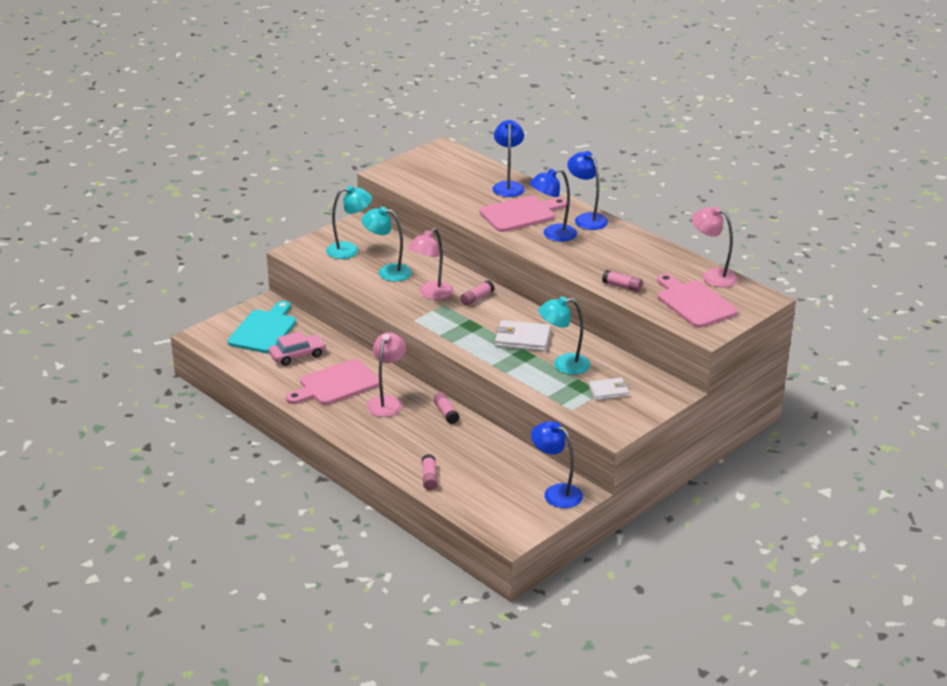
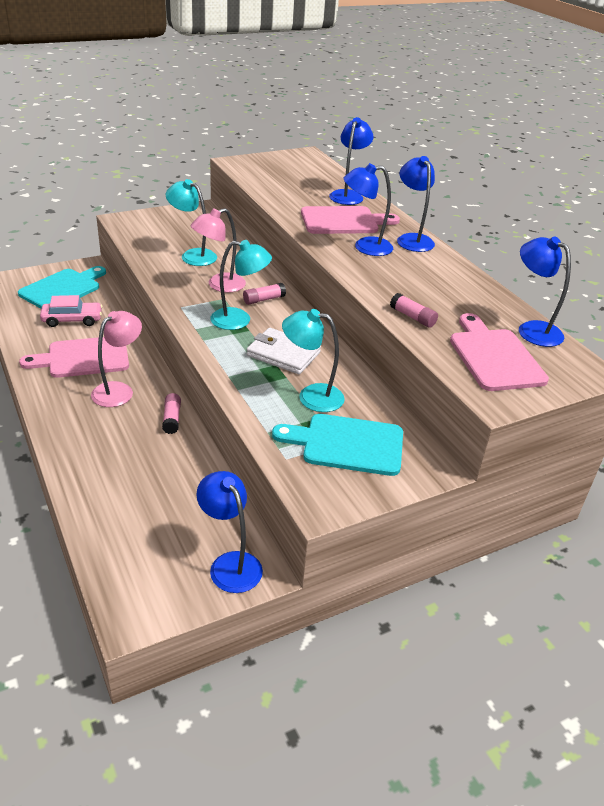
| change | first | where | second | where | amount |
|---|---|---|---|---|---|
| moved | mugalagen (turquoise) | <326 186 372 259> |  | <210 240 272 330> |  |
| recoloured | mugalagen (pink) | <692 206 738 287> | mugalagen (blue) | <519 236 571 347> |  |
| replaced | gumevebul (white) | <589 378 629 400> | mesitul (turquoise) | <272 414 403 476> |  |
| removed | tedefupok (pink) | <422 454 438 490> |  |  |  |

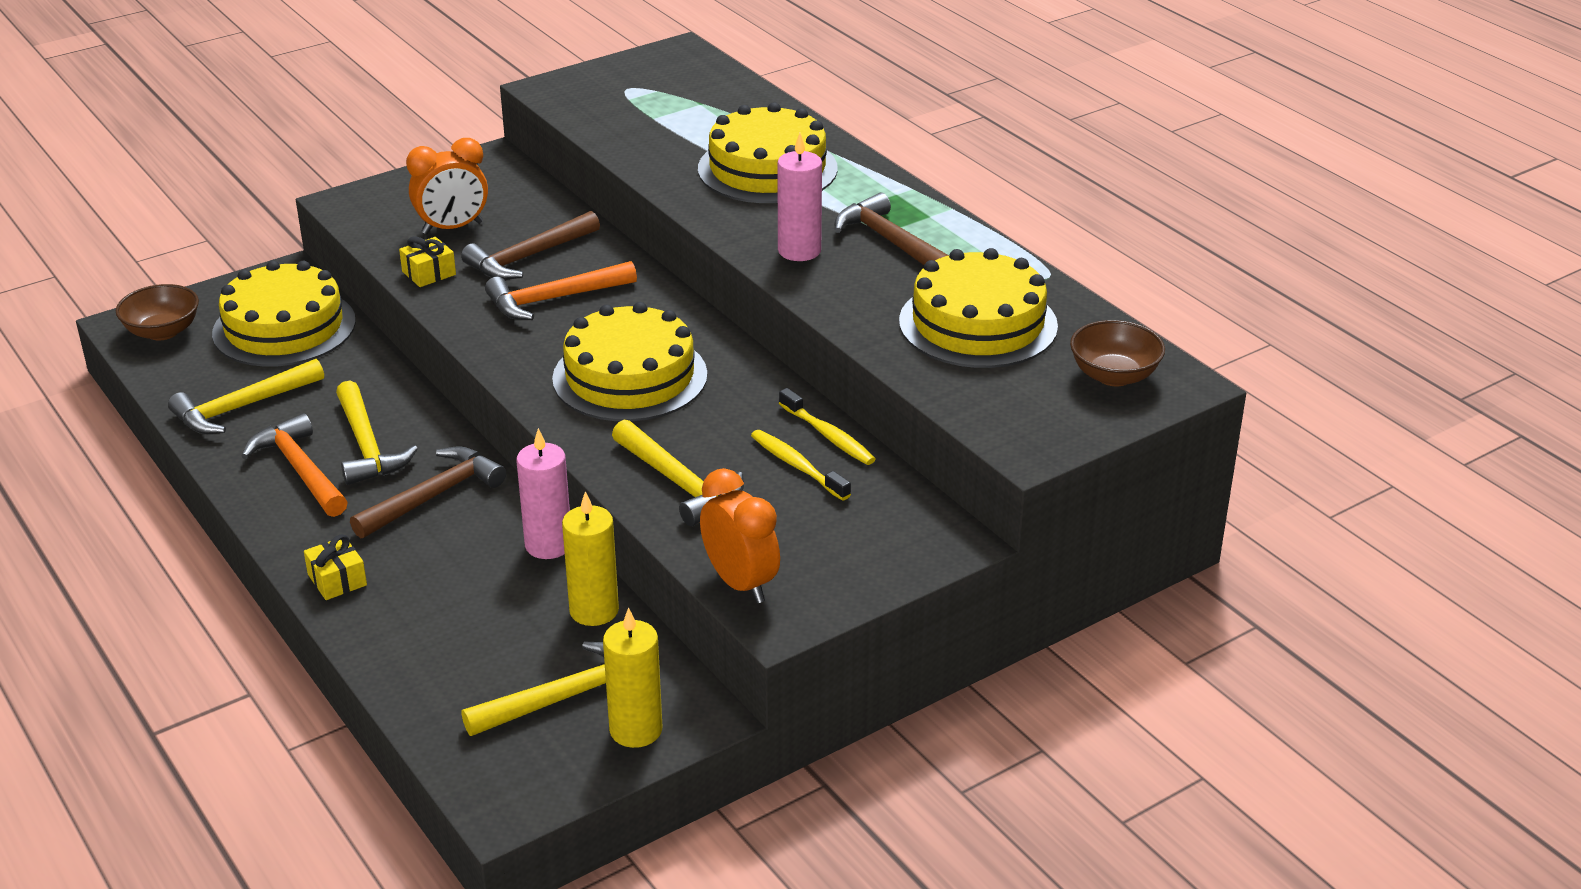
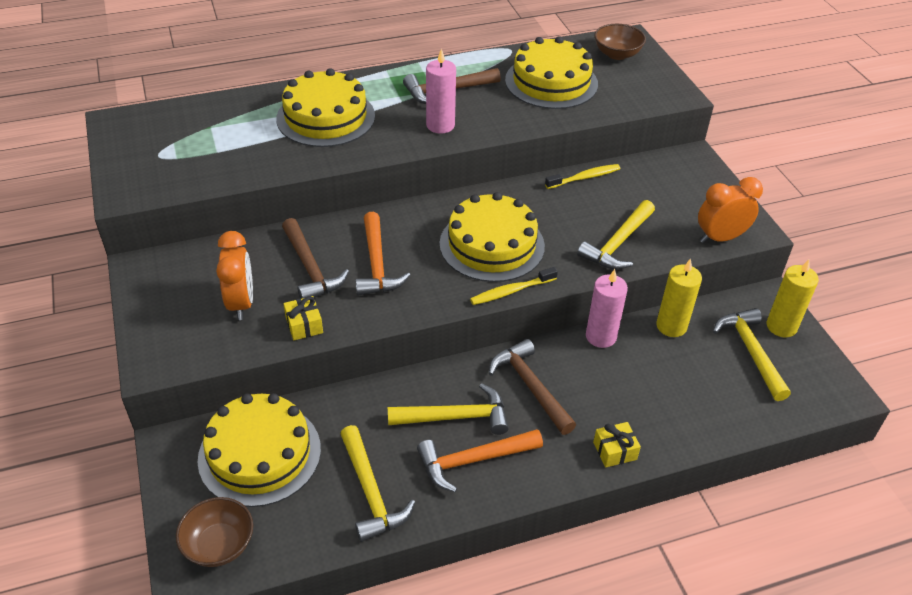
| change | first | where | second | where | amount |
|---|---|---|---|---|---|
| turned | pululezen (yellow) | <612 419 744 526> |  | <577 200 655 270> | 150 degrees clockwise |
| moved | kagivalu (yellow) | <751 430 851 501> |  | <470 267 558 305> |  |

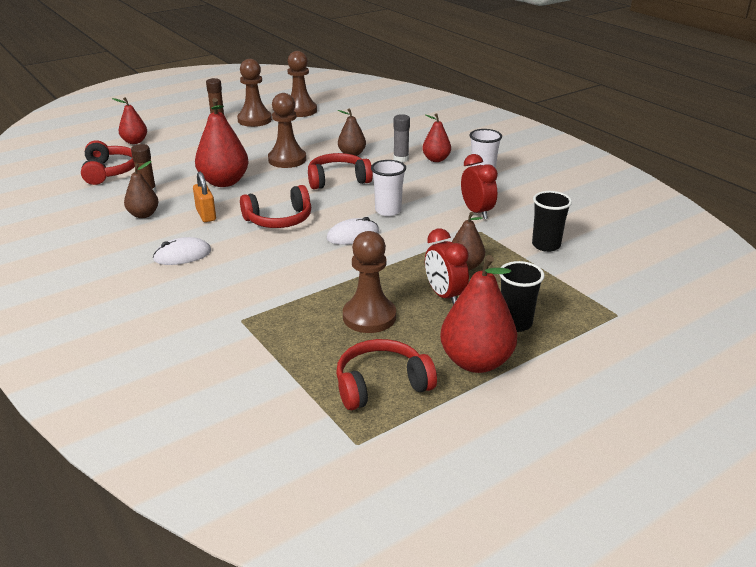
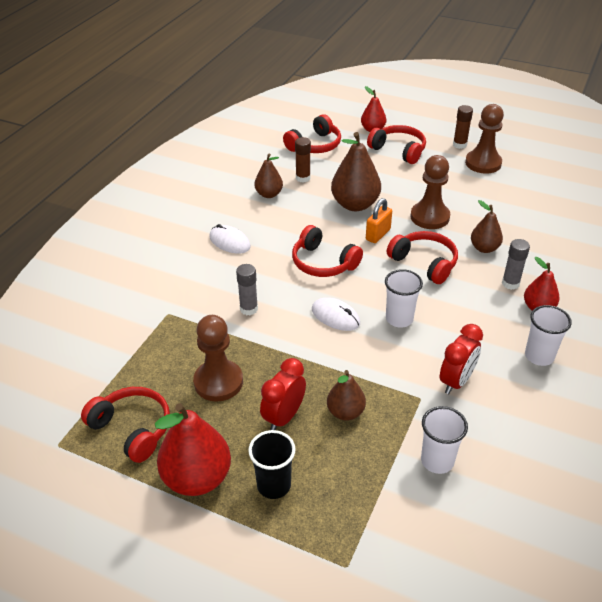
| change | first | where | second | where | amount |
|---|---|---|---|---|---|
| removed | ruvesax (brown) | <288 51 317 117> |  |  |  |
| recoloured | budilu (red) | <195 98 248 187> | budilu (brown) | <331 132 381 211> |  |
| moved | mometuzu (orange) | <193 172 216 222> |  | <366 198 392 243> |  |
| recoloured | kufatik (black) | <532 191 572 252> | kufatik (white) | <421 406 468 474> |  |
| added |  |  | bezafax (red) | <367 125 426 164> |  |
| added |  |  | tedefupok (grey) | <236 264 258 315> |  |

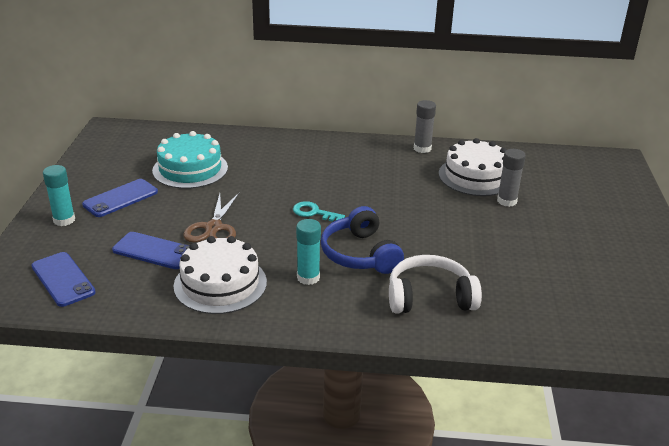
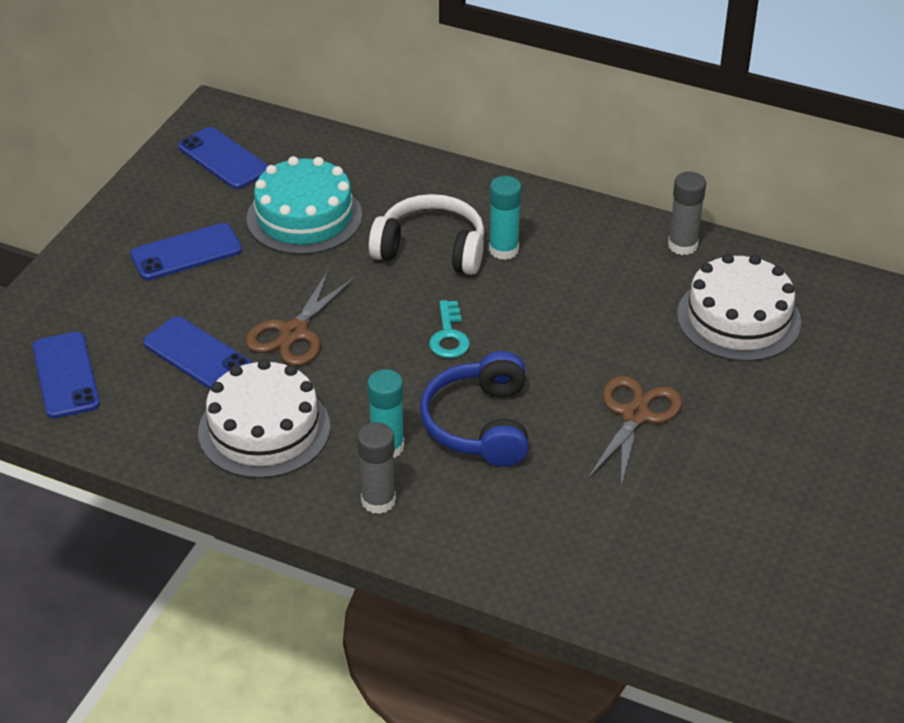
| change | first | where | second | where | amount |
|---|---|---|---|---|---|
| moved | tedefupok (grey) | <497 149 526 207> |  | <357 422 396 514> |  |
| moved | tedefupok (turquoise) | <43 165 75 226> |  | <489 176 522 260> |  |
| turned | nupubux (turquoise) | <293 201 345 222> |  | <429 300 470 358> | 135 degrees counterclockwise |
| moved | bezafax (white) | <389 255 482 313> |  | <369 194 484 275> |  |
| added |  |  | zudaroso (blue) | <178 127 268 189> |  |
| added |  |  | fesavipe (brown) | <588 376 682 487> |  |

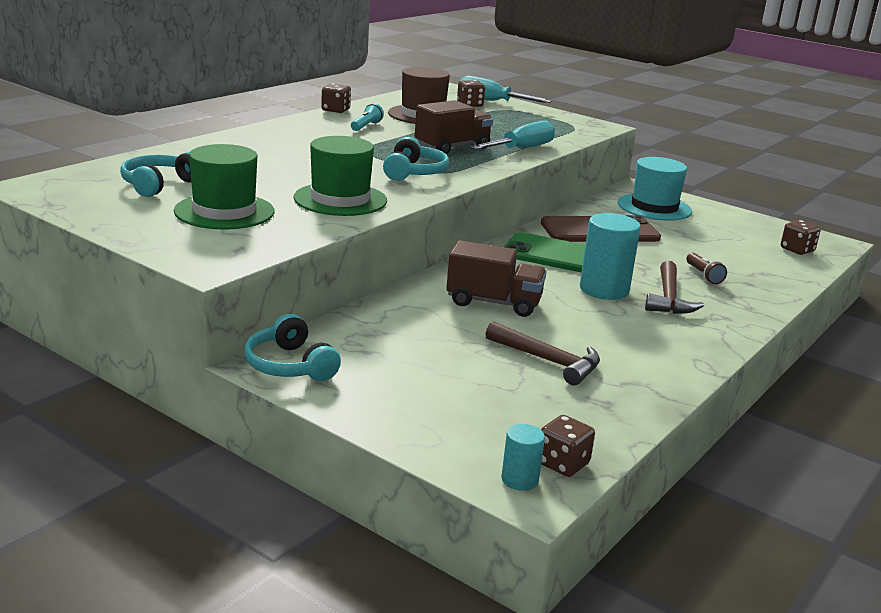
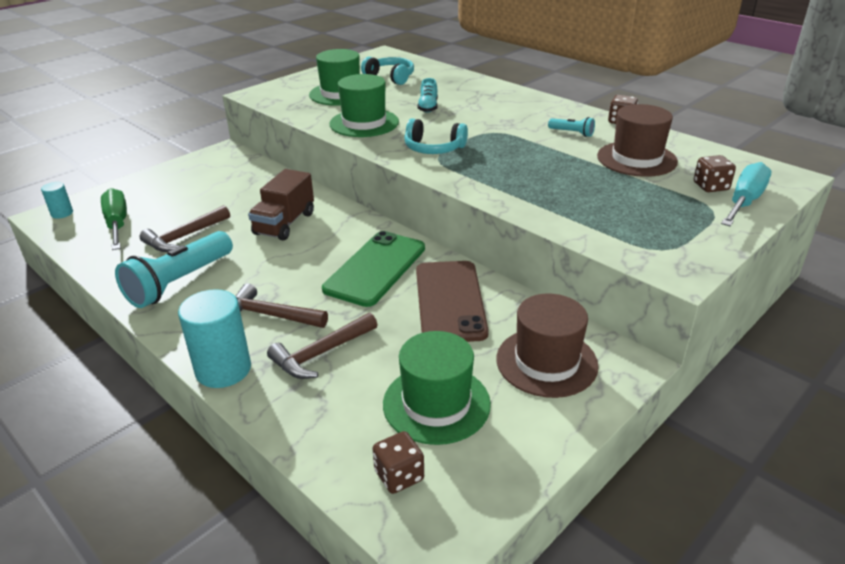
| change | first | where | second | where | amount |
|---|---|---|---|---|---|
| removed | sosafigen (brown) | <415 100 493 154> |  |  |  |
| removed | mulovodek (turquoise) | <471 120 555 150> |  |  |  |
| recoloured | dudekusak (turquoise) | <618 157 692 221> | dudekusak (brown) | <496 293 599 398> |  |
| moved | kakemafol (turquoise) | <580 213 641 300> |  | <178 289 251 388> |  |
| replaced | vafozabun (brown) | <686 253 727 284> | pululezen (brown) | <267 313 378 379> |  |
| removed | bezafax (turquoise) | <245 314 341 381> |  |  |  |
| removed | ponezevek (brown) | <541 415 595 477> |  |  |  |
| added |  |  | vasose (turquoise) | <417 78 438 113> |  |
| added |  |  | mulovodek (green) | <101 188 127 250> |  |
| added |  |  | vafozabun (turquoise) | <115 231 233 308> |  |
| added |  |  | dudekusak (green) | <383 331 491 445> |  |

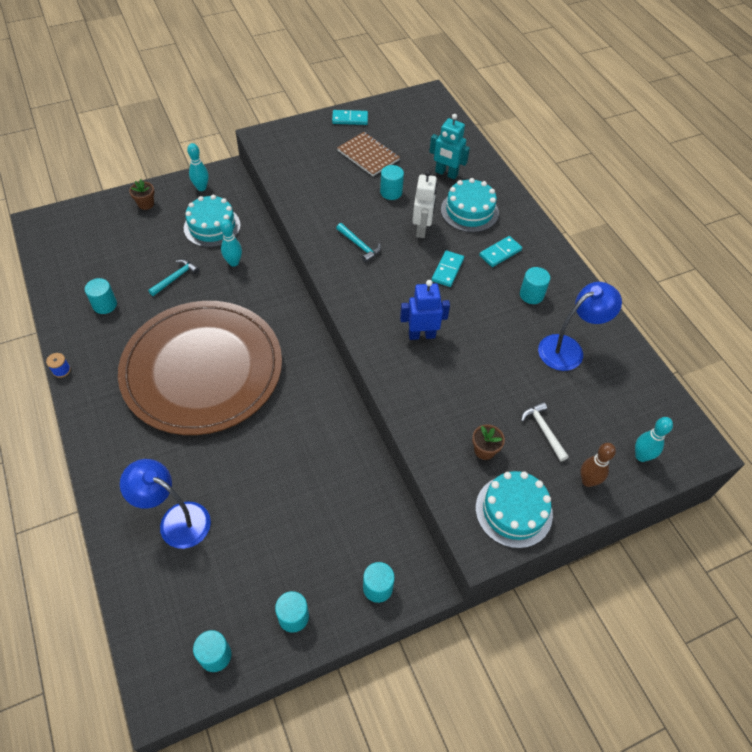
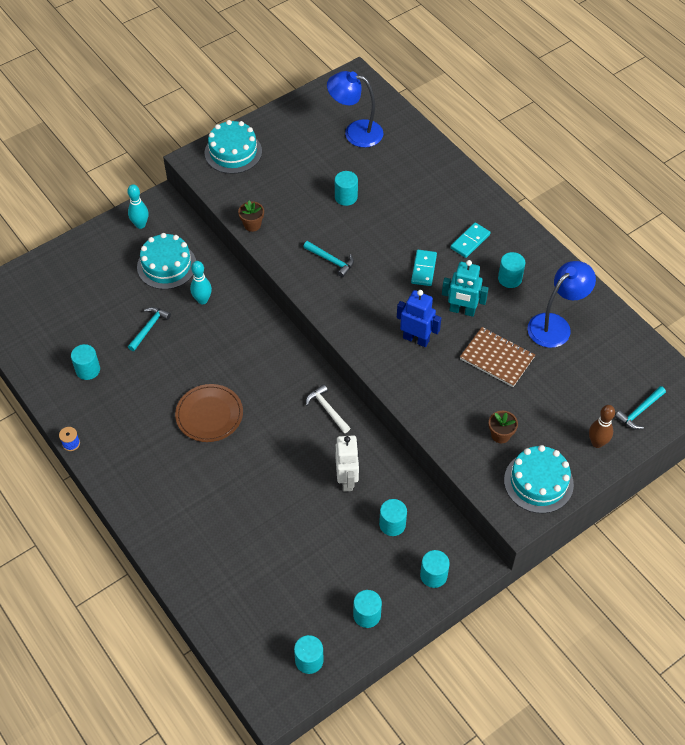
| change | first | where | second | where | amount |
|---|---|---|---|---|---|
| removed | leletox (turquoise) | <332 110 368 125> |  |  |  |
| moved | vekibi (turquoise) | <429 114 470 179> |  | <442 260 489 317> |  |
| moved | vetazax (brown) | <337 132 400 176> |  | <460 327 535 387> |  |
| moved | vekibi (white) | <412 170 437 238> |  | <335 435 359 492> |  |
| moved | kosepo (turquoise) | <441 178 499 232> |  | <205 120 262 174> |  |
| moved | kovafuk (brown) | <129 179 154 210> |  | <238 201 264 232> |  |
| turned | vekibi (blue) | <400 280 450 340> |  | <397 290 441 347> | 45 degrees clockwise |
| resized | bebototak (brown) | <118 301 282 435> |  | <175 384 243 442> | x0.43 |
| moved | pululezen (white) | <521 402 569 462> |  | <306 384 350 433> |  |
| replaced | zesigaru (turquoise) | <635 417 673 462> | pululezen (turquoise) | <615 386 666 429> |  |
| moved | mugalagen (blue) | <120 459 211 549> |  | <327 71 383 148> |  |
| added |  |  | kakemafol (turquoise) | <379 499 407 536> |  |

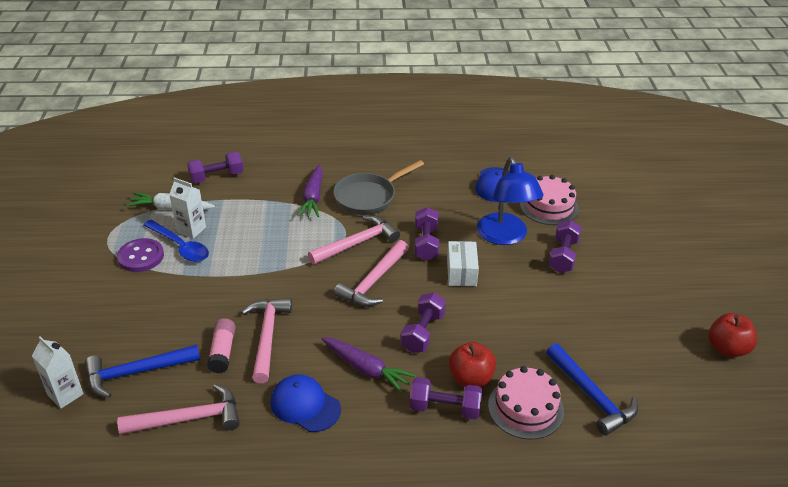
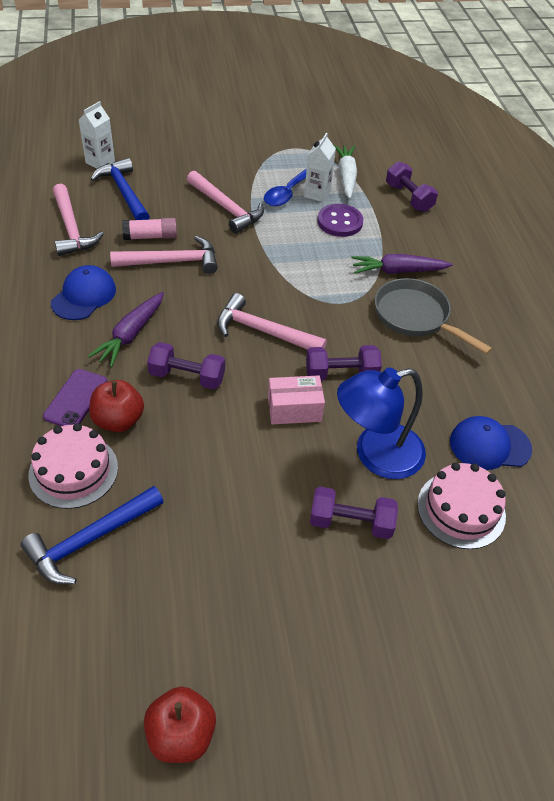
| change | first | where | second | where | amount |
|---|---|---|---|---|---|
| moved | pululezen (pink) | <308 216 400 265> |  | <187 171 264 234> |  |
| moved | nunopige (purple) | <117 238 164 272> |  | <317 204 363 237> |  |
| recoloured | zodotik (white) | <447 241 479 286> | zodotik (pink) | <268 375 325 424> |  |
| replaced | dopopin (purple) | <410 377 482 419> | zudaroso (purple) | <43 369 107 426> |  |

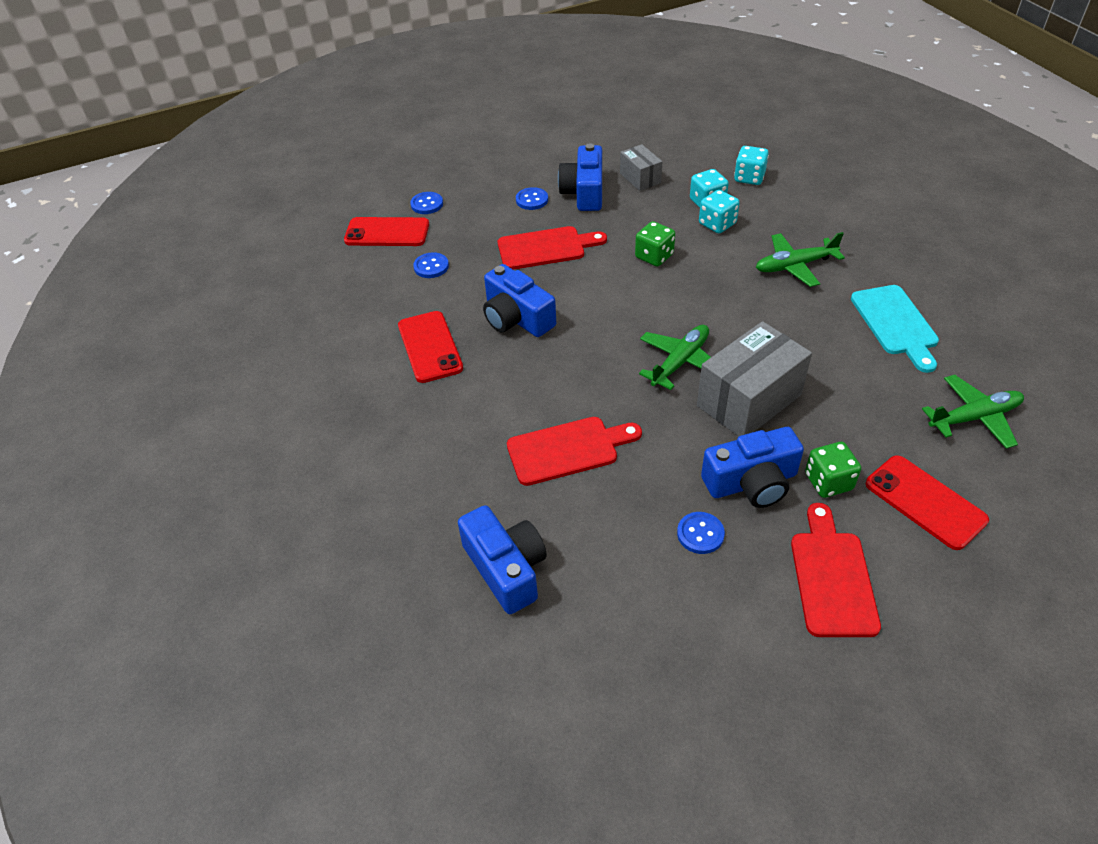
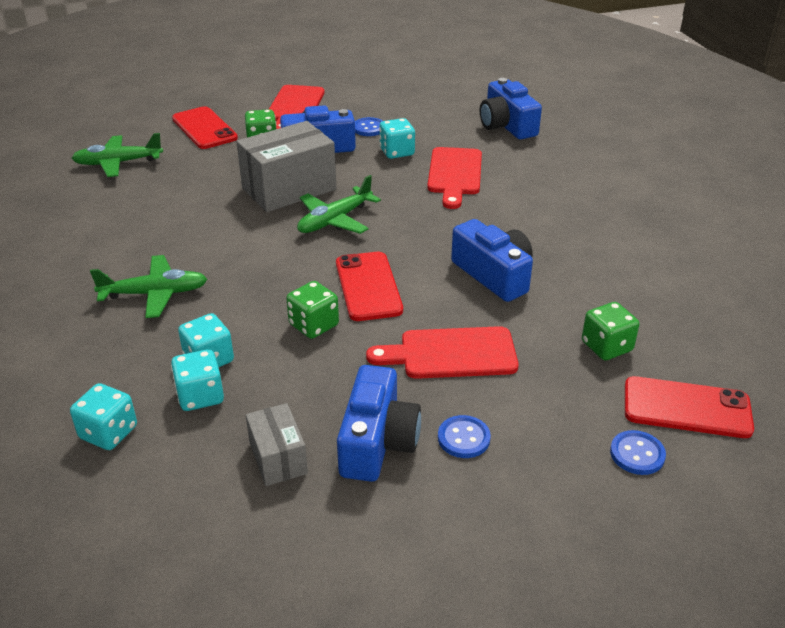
| change | first | where | second | where | amount |
|---|---|---|---|---|---|
| replaced | nunopige (blue) | <413 252 449 278> | ponezevek (green) | <582 302 639 360> |  |
| removed | mesitul (turquoise) | <851 285 939 373> |  |  |  |
| moved | zudaroso (red) | <398 311 463 383> |  | <336 252 403 321> |  |
| turned | mesitul (red) | <507 417 642 486> |  | <427 147 482 209> | 75 degrees counterclockwise |
| added |  |  | ponezevek (turquoise) | <379 118 415 159> |  |

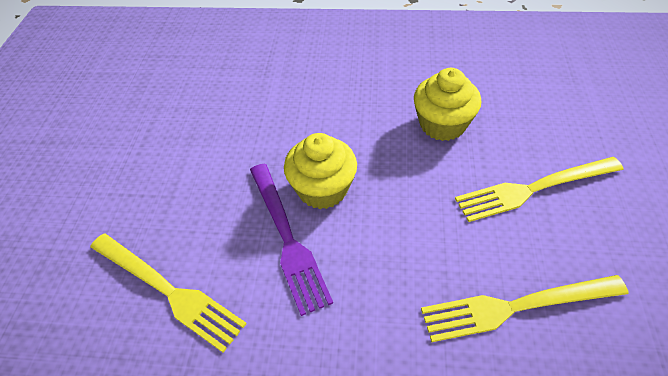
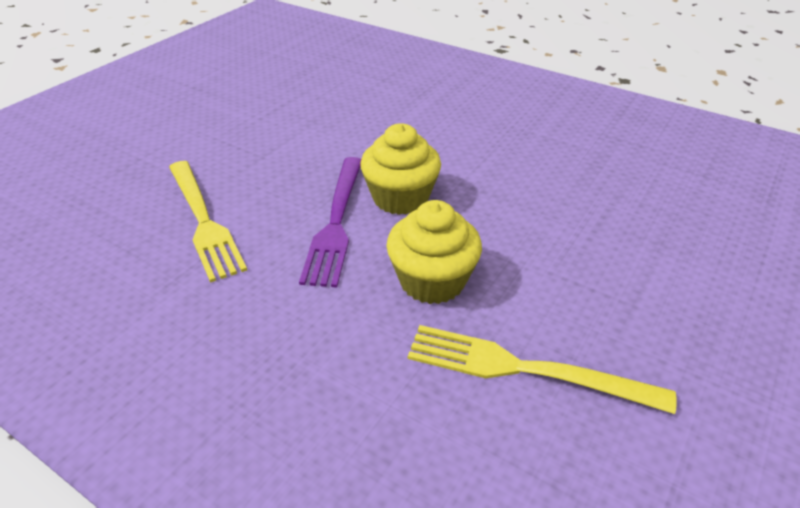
| change | first | where | second | where | amount |
|---|---|---|---|---|---|
| moved | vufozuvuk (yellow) | <414 68 481 141> |  | <386 200 482 304> |  |
| removed | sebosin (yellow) | <455 157 624 222> |  |  |  |

